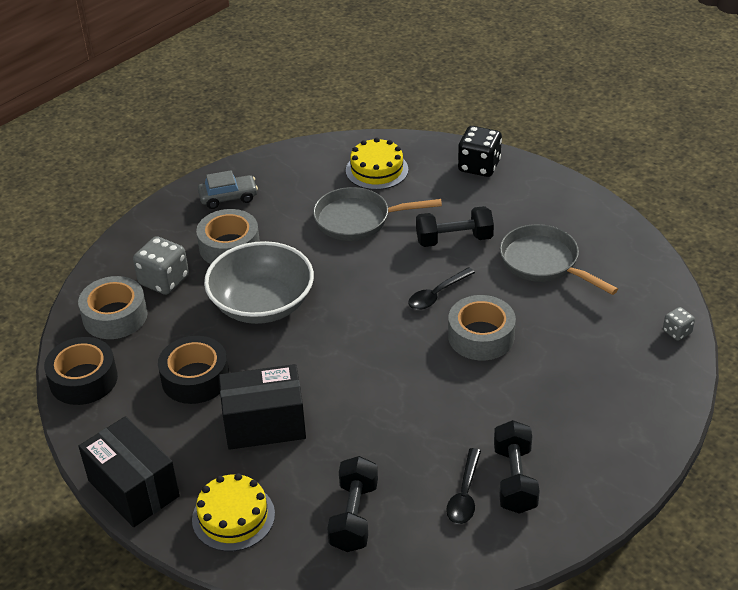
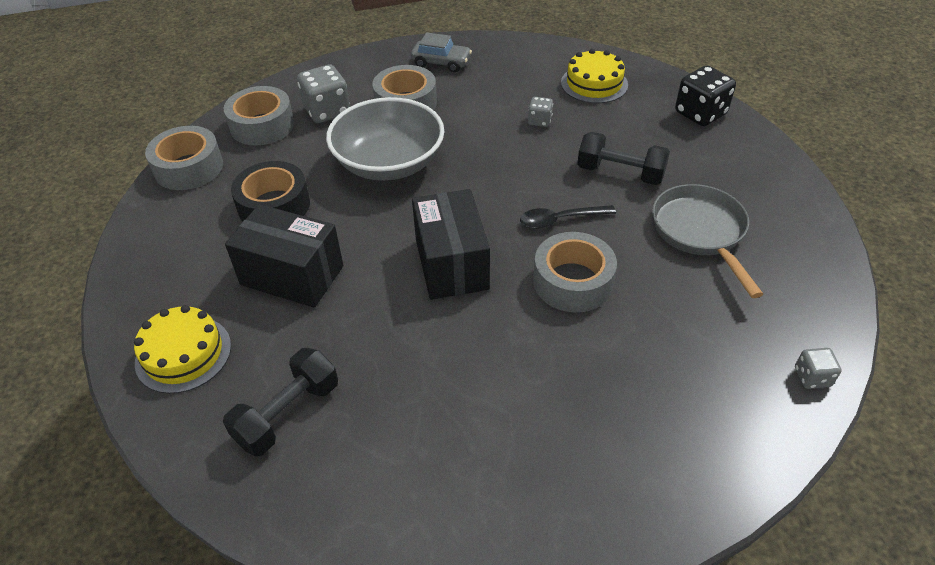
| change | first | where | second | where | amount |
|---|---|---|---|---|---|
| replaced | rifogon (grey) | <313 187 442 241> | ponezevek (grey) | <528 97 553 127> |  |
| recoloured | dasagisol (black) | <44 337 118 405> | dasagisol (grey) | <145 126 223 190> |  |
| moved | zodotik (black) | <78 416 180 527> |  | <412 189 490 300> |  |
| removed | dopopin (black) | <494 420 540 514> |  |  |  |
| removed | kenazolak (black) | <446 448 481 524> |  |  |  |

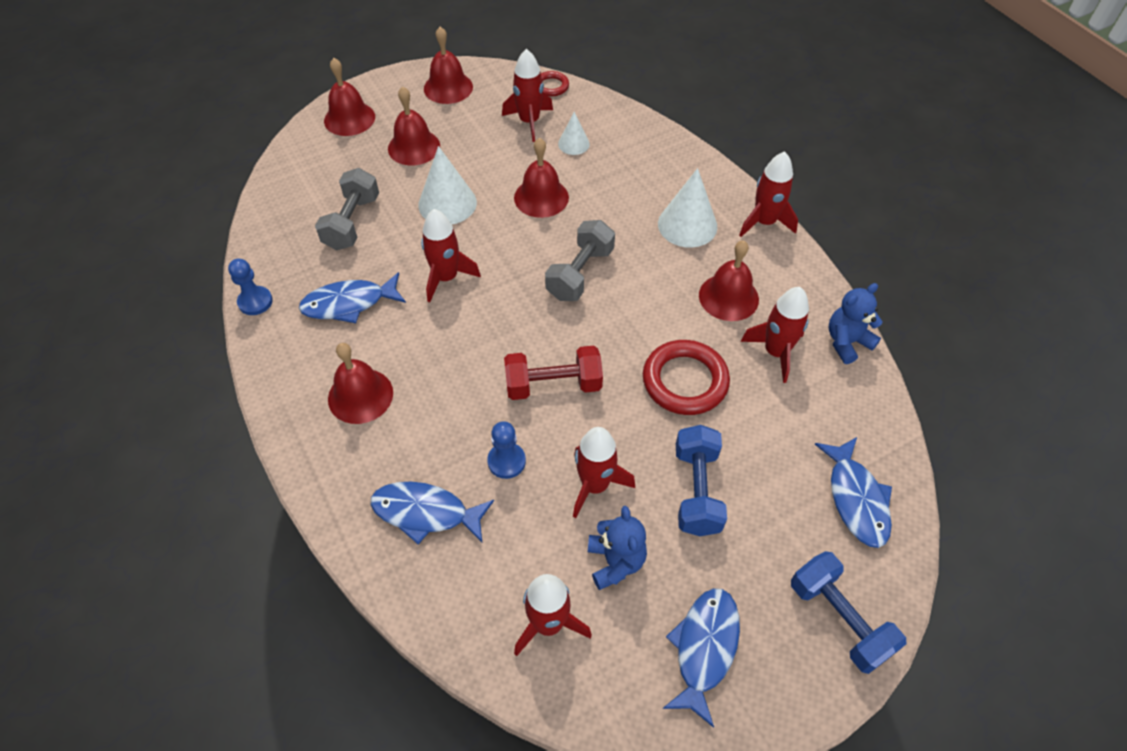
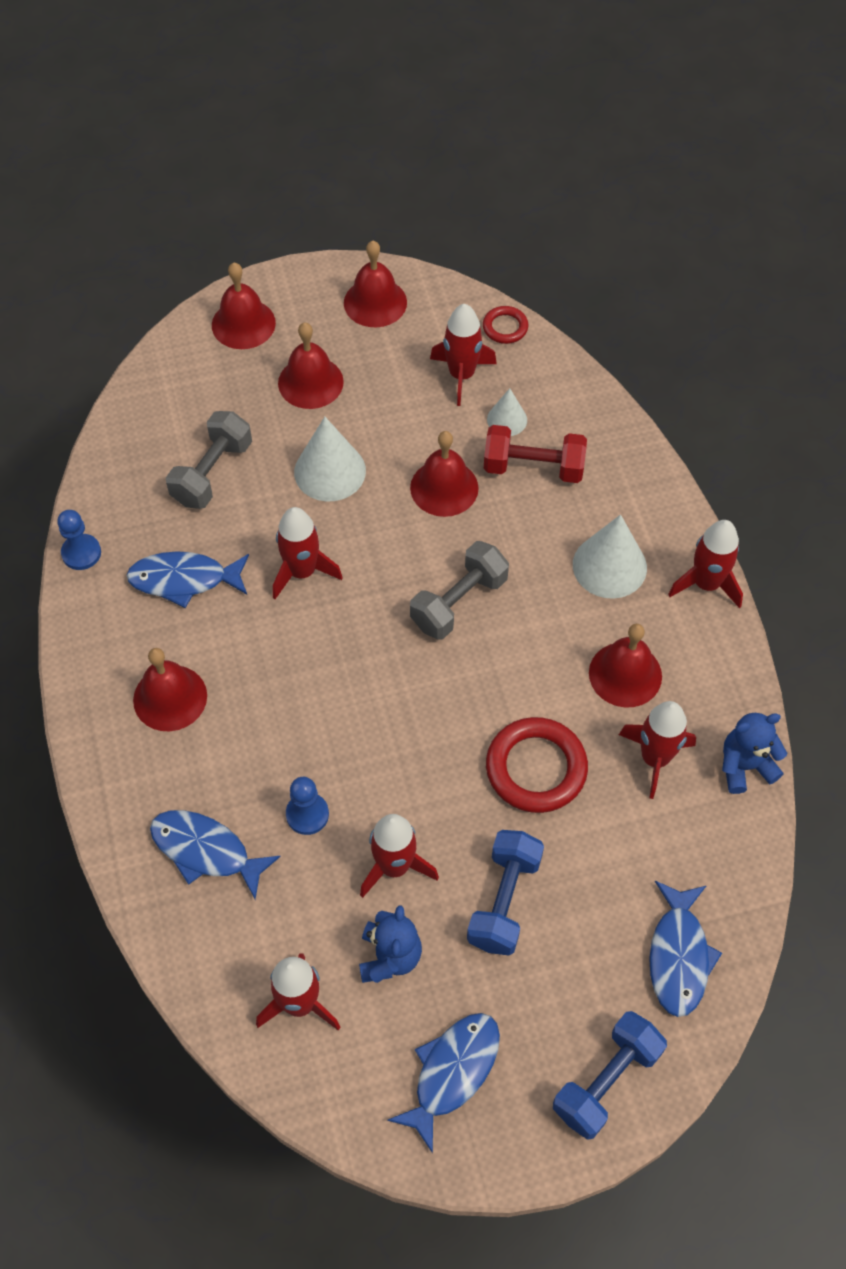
| change | first | where | second | where | amount |
|---|---|---|---|---|---|
| moved | dopopin (red) | <504 345 603 400> |  | <484 425 587 483> |  |
| turned | dopopin (blue) | <791 551 906 674> |  | <553 1011 667 1140> | 60 degrees clockwise |

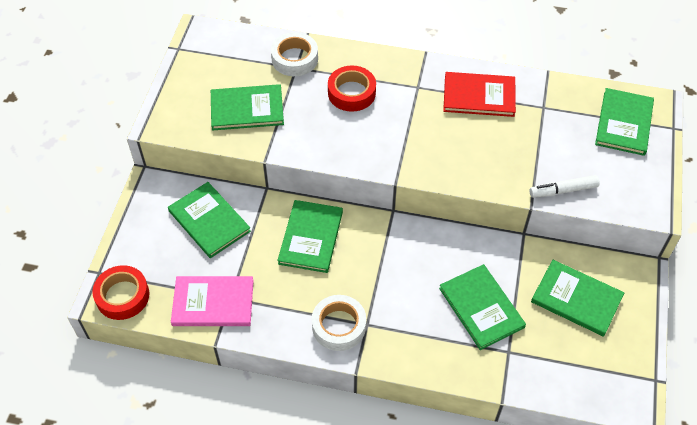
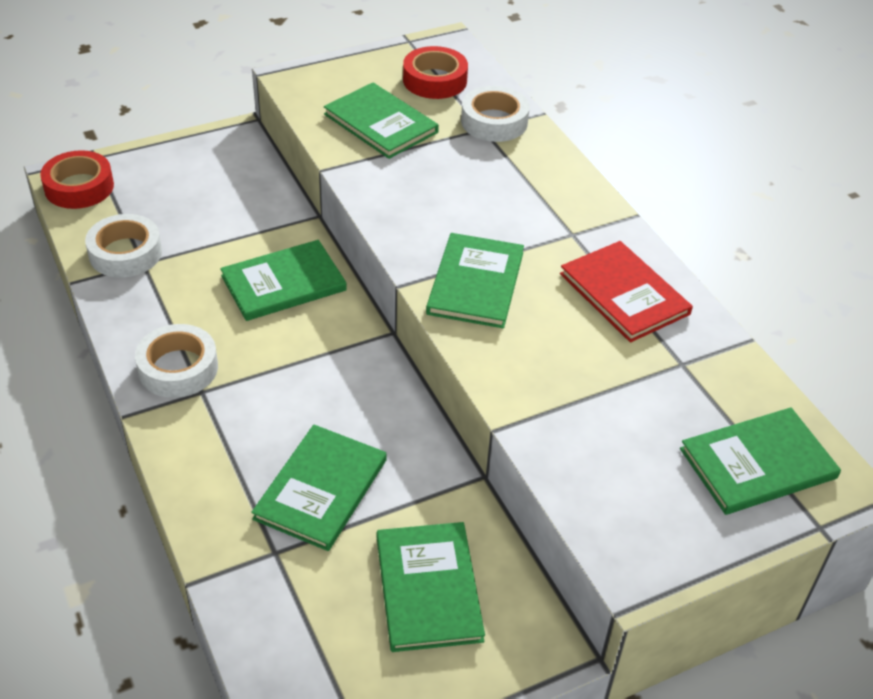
| change | first | where | second | where | amount |
|---|---|---|---|---|---|
| moved | dasagisol (red) | <328 65 376 112> |  | <403 46 468 99> |  |
| removed | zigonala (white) | <530 175 600 198> |  |  |  |
| moved | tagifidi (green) | <168 182 251 258> |  | <426 233 524 328> |  |
| replaced | tagifidi (pink) | <171 276 254 326> | dasagisol (white) | <85 214 162 278> |  |

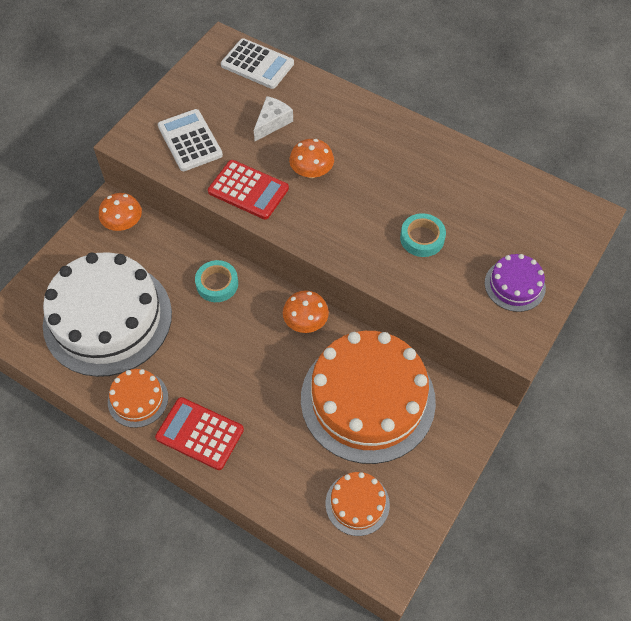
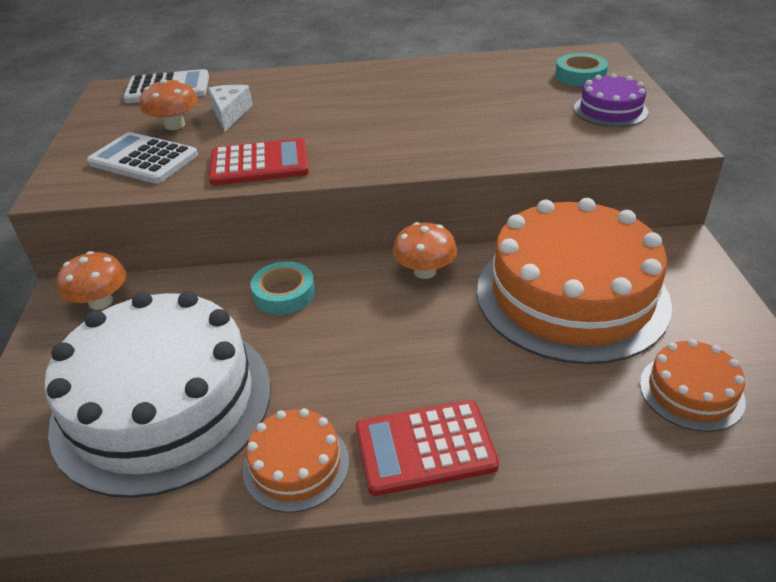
| change | first | where | second | where | amount |
|---|---|---|---|---|---|
| moved | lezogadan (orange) | <289 139 334 178> |  | <140 79 198 130> |  |
| moved | dasagisol (turquoise) | <400 213 446 257> |  | <555 53 608 86> |  |

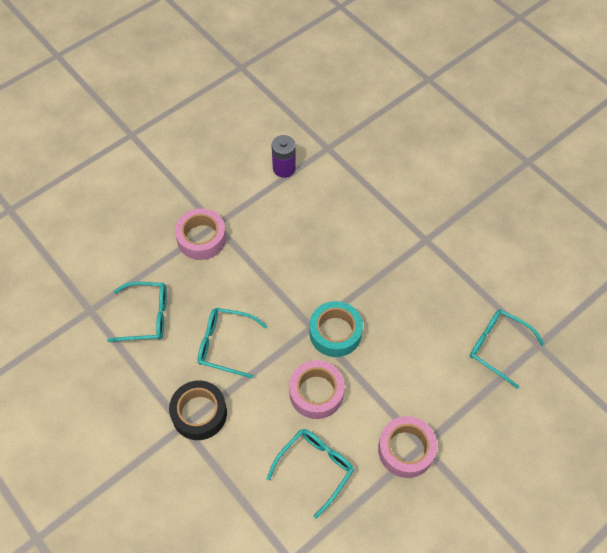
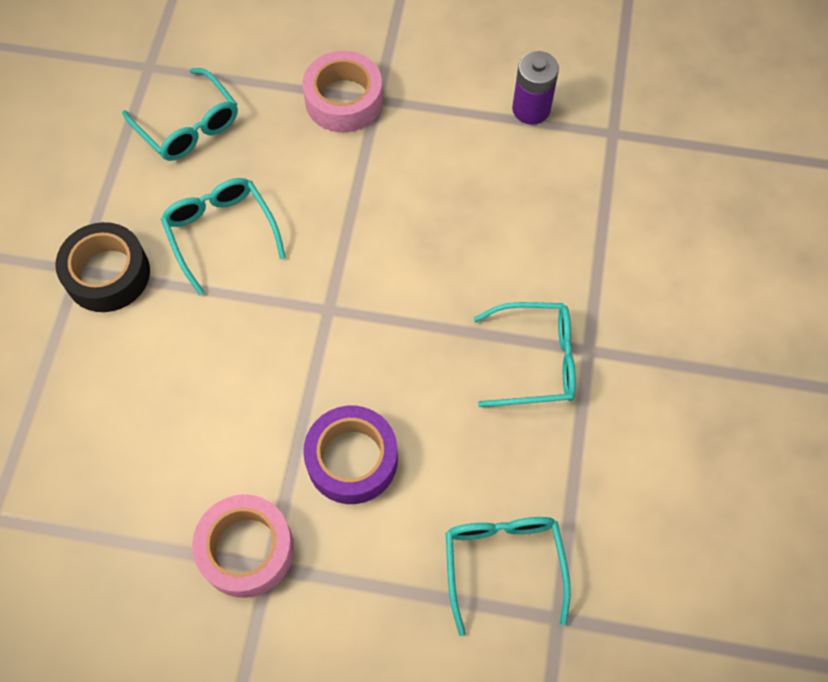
| change | first | where | second | where | amount |
|---|---|---|---|---|---|
| removed | dasagisol (turquoise) | <309 301 363 357> |  |  |  |
| removed | dasagisol (pink) | <289 360 345 419> |  |  |  |
| moved | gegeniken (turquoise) | <267 429 354 519> |  | <473 302 576 407> |  |
| added |  |  | dasagisol (purple) | <303 406 398 504> |  |

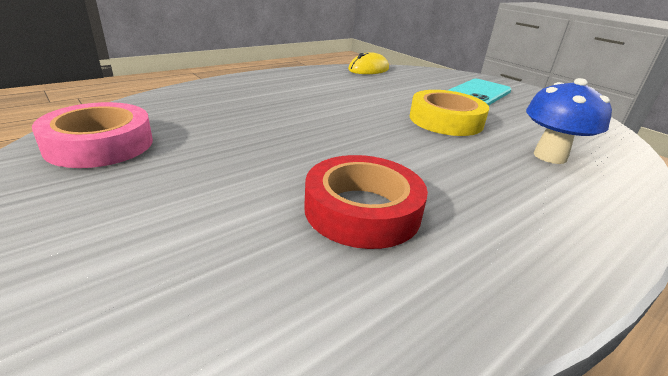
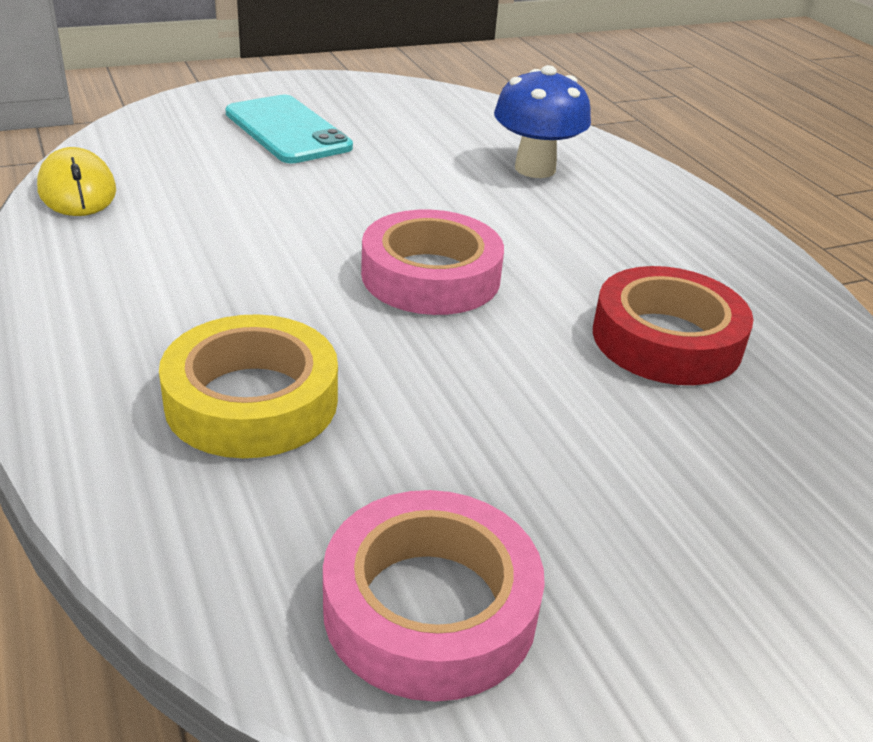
| change | first | where | second | where | amount |
|---|---|---|---|---|---|
| moved | dasagisol (yellow) | <410 90 489 136> |  | <159 314 338 458> |  |
| added |  |  | dasagisol (pink) | <361 210 504 315> |  |

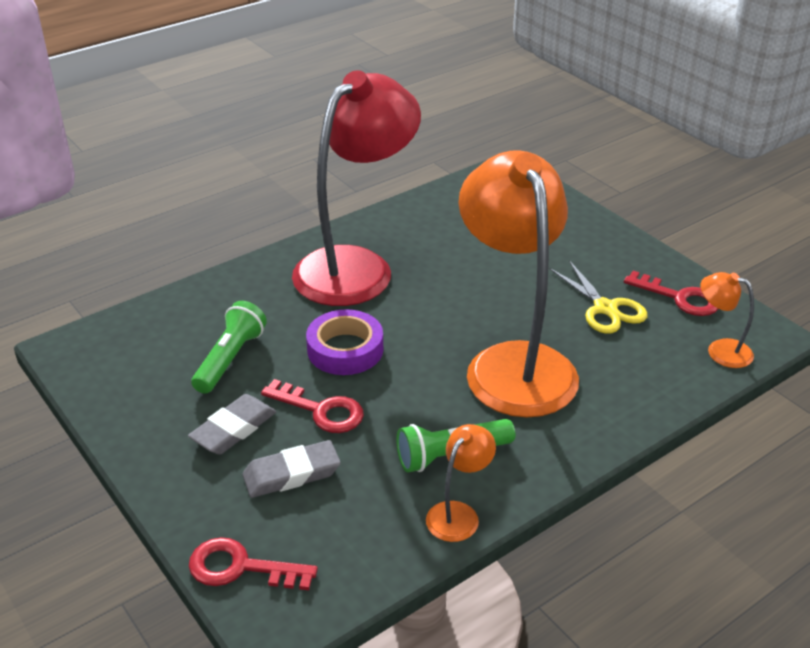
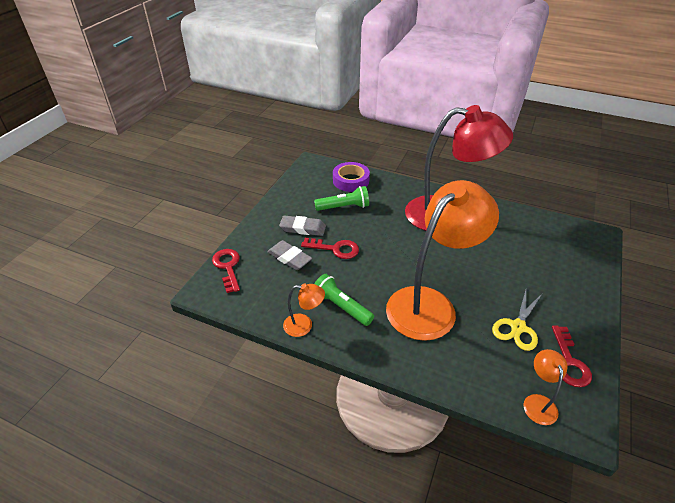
| change | first | where | second | where | amount |
|---|---|---|---|---|---|
| moved | dasagisol (purple) | <306 309 383 375> |  | <333 162 370 192> |  |
| turned | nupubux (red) | <261 379 364 433> |  | <301 238 359 259> | 75 degrees counterclockwise |

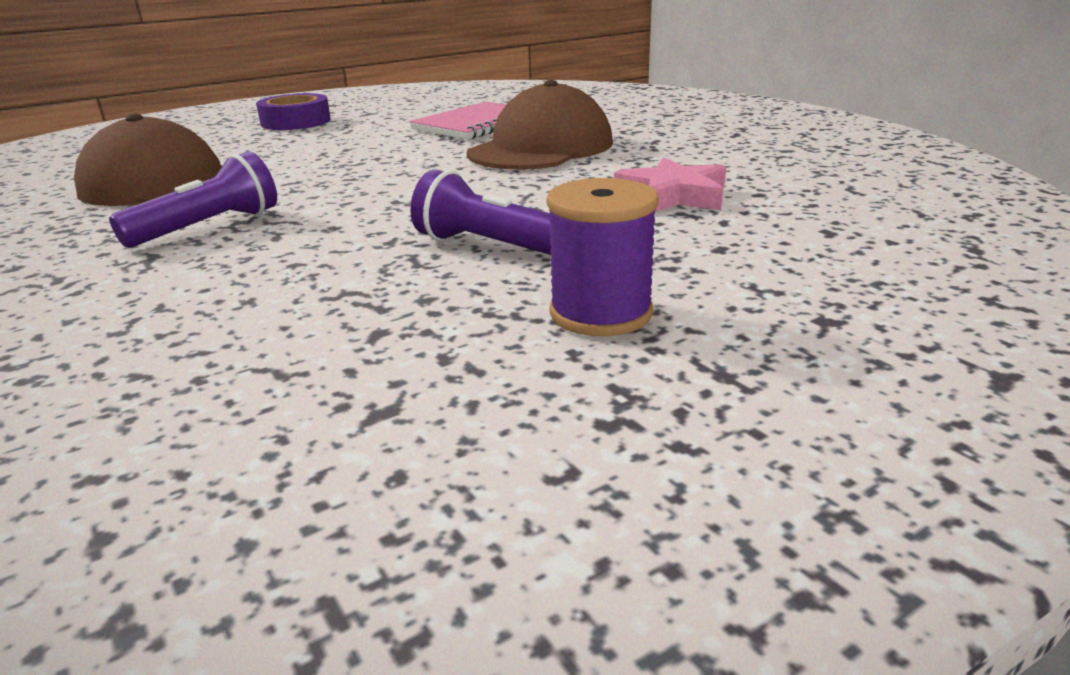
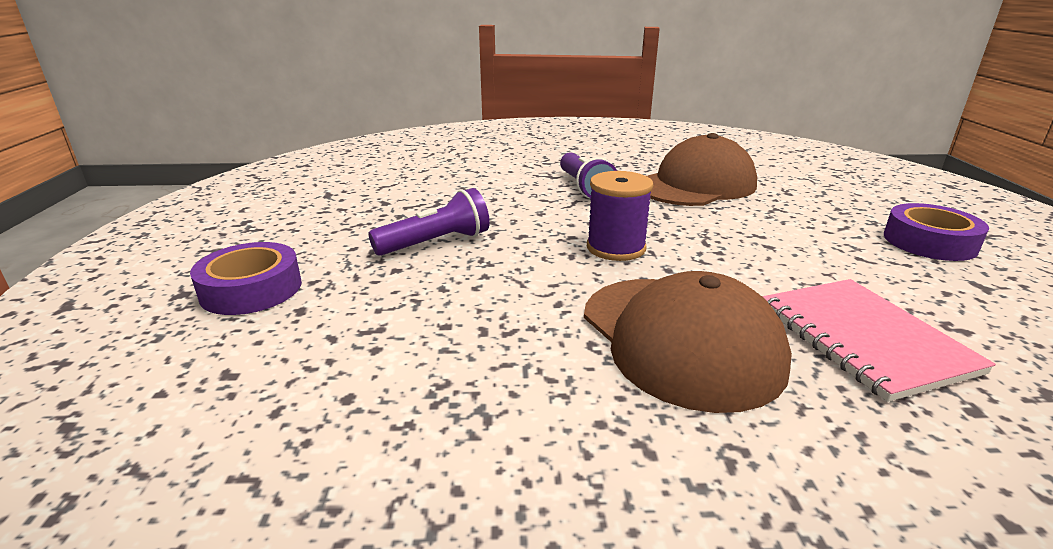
| change | first | where | second | where | amount |
|---|---|---|---|---|---|
| removed | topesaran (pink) | <614 157 726 212> |  |  |  |
| moved | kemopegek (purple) | <546 178 659 336> |  | <587 171 653 261> |  |
| added |  |  | dasagisol (purple) | <190 242 302 315> |  |

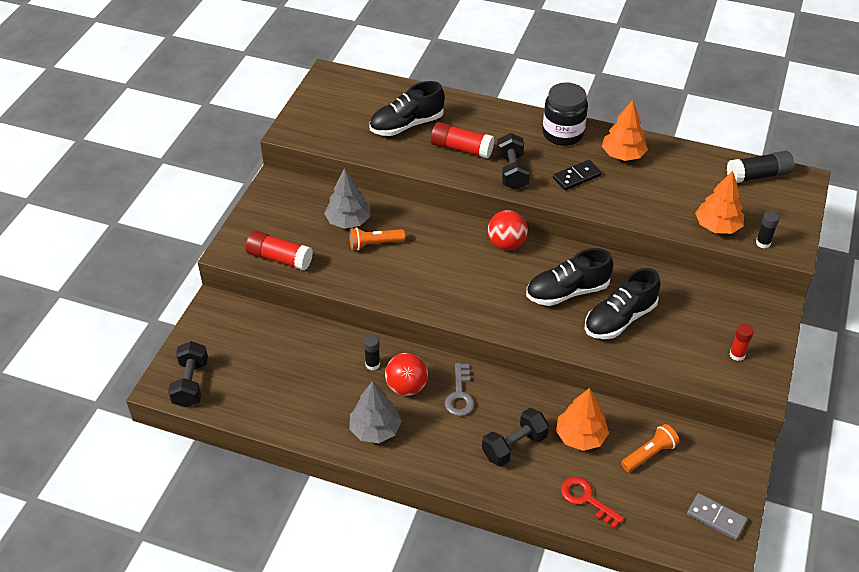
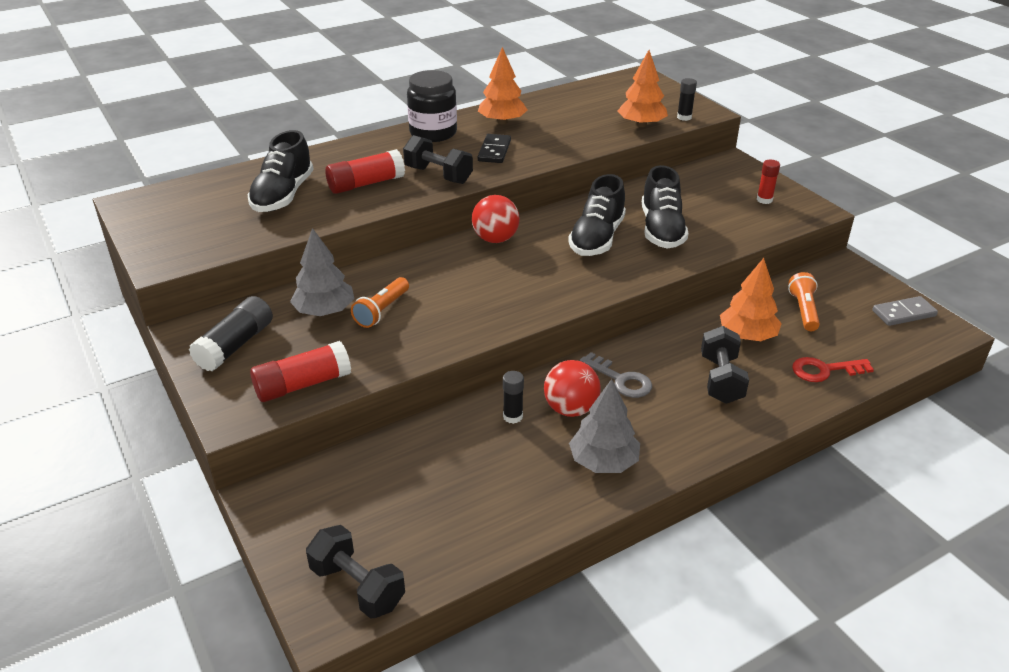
| change | first | where | second | where | amount |
|---|---|---|---|---|---|
| moved | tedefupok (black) | <727 151 794 183> |  | <189 296 273 371> |  |

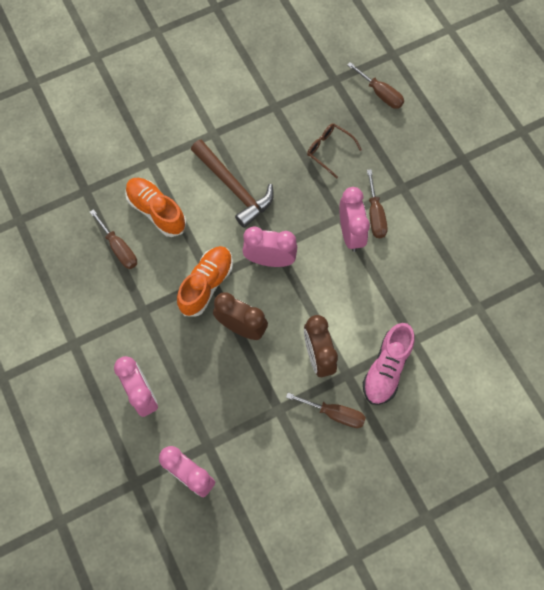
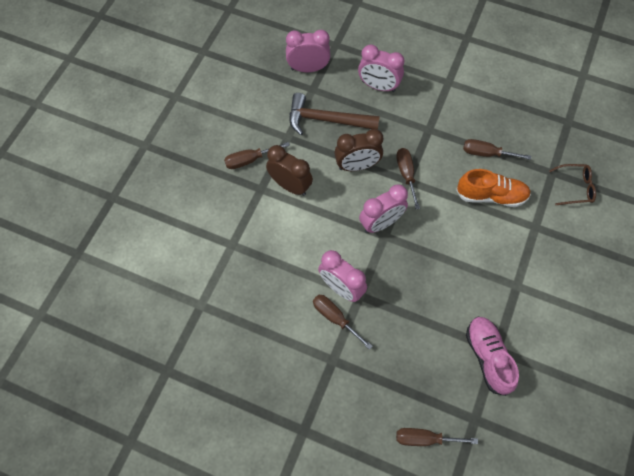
| change | first | where | second | where | amount |
|---|---|---|---|---|---|
| moved | gegeniken (brown) | <307 123 362 179> |  | <549 164 596 205> |  |
| moved | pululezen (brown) | <191 140 274 228> |  | <290 93 380 135> |  |
| replaced | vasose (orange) | <177 246 233 317> | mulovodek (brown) | <396 148 420 209> |  |
| moved | vasose (pink) | <363 323 415 405> |  | <466 316 519 396> |  |

